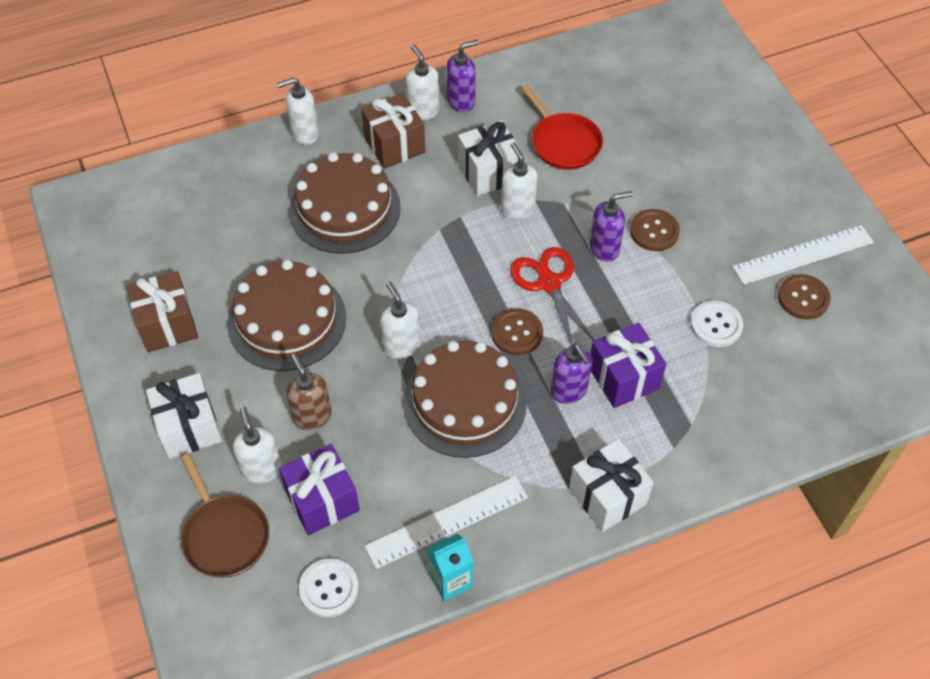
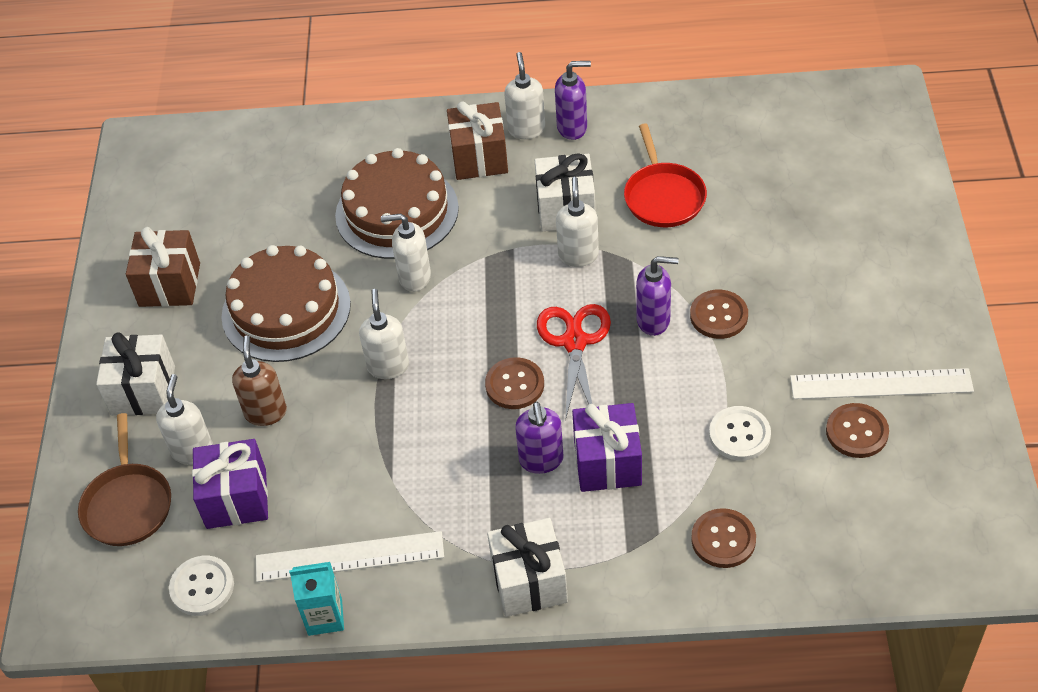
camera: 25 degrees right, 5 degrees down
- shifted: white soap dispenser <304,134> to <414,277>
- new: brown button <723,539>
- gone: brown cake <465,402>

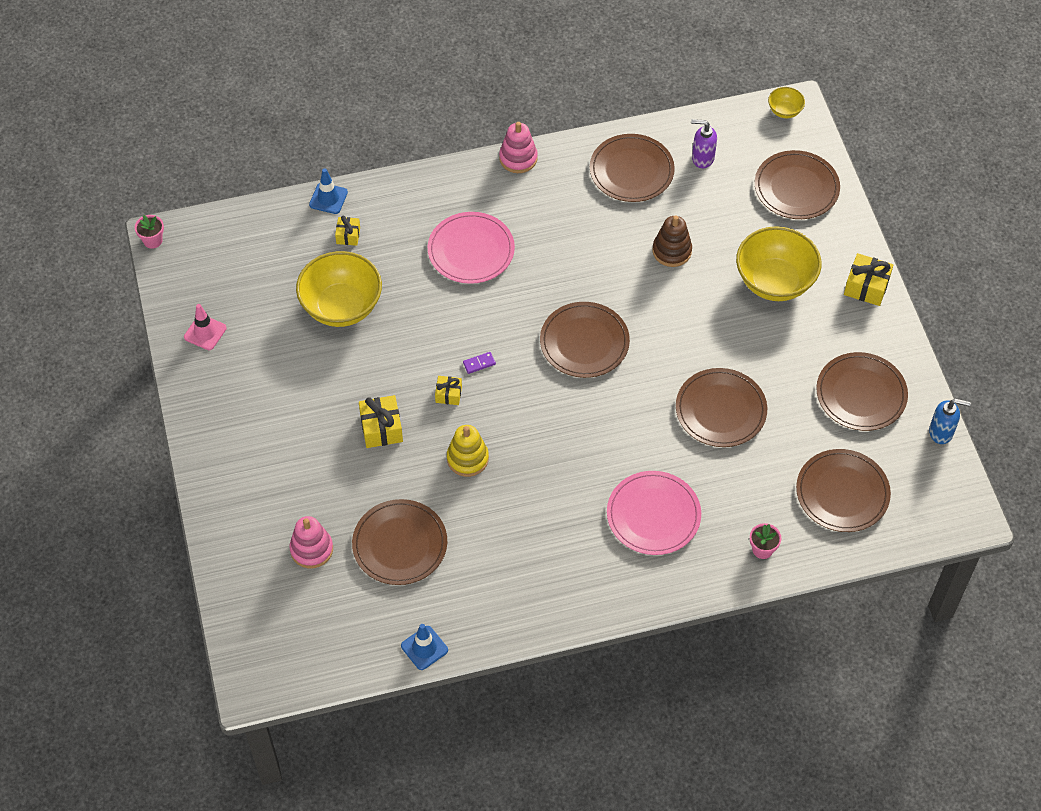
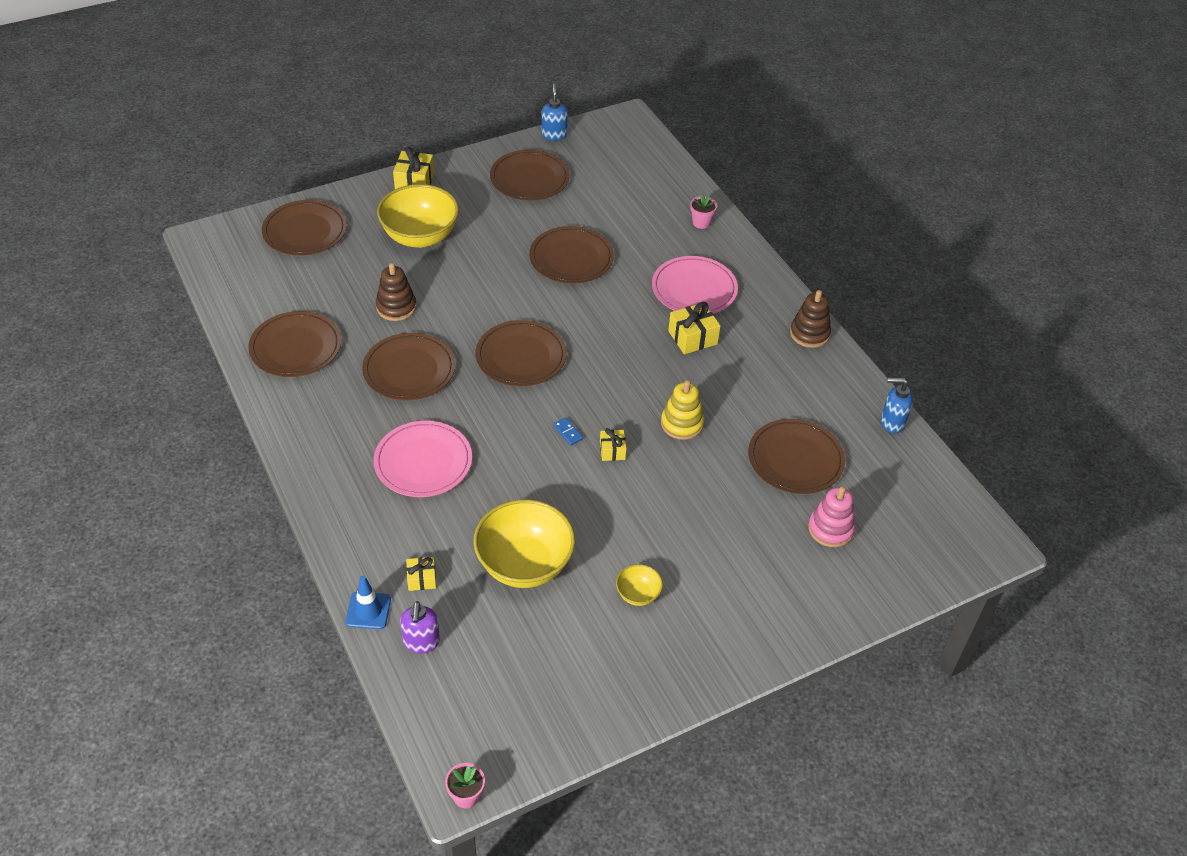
camera: 105 degrees left, 10 degrees down
- shifted: brown plate <842,493> to <409,370>
- shifted: purple soap dispenser <702,158> to <421,642>
- repainted: purple domino <479,363> to blue domino <568,432>
- shifted: yellow bowl <784,111> to <638,594>
- shifted: yellow gift <381,428> to <692,337>
- new: brown stacking toy <809,334>
- swapped: blue traffic cone <424,648> to blue soap dispenser <892,422>
- gone: pink traffic cone <205,332>
- gone: pink stacking toy <518,158>

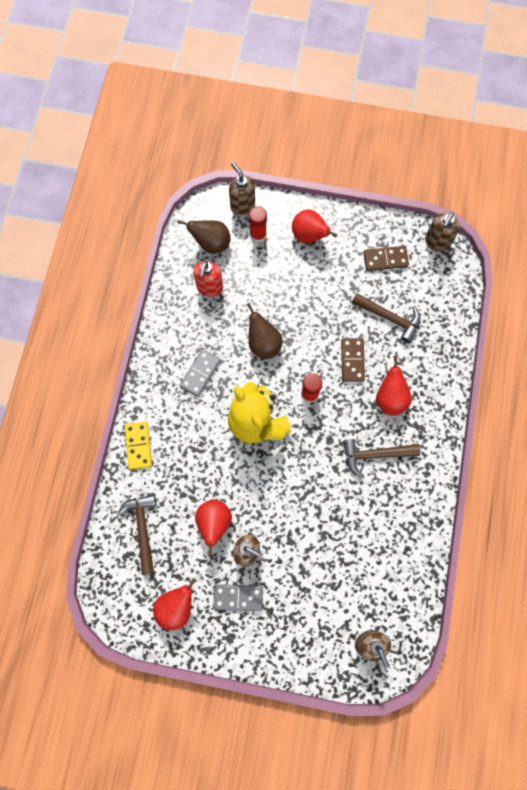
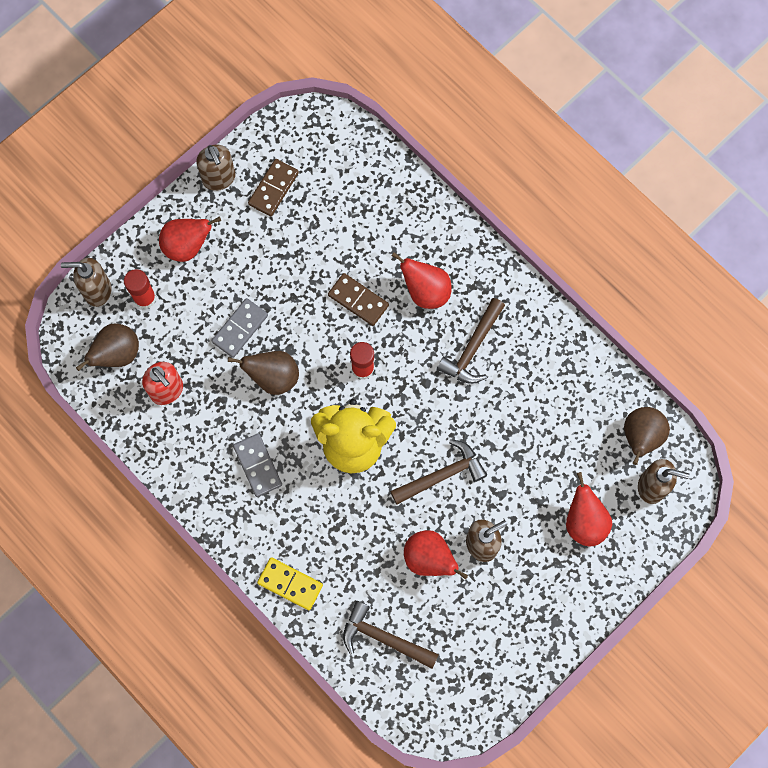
camera: 55 degrees left, 0 degrees up
- shifted: brown soap dispenser <437,242> to <219,178>
- shifted: grey domino <238,597> to <240,329>
- shifted: brown hammer <390,318> to <442,475>
- shifted: red pear <176,606> to <584,522>
- new: brown pear <640,437>

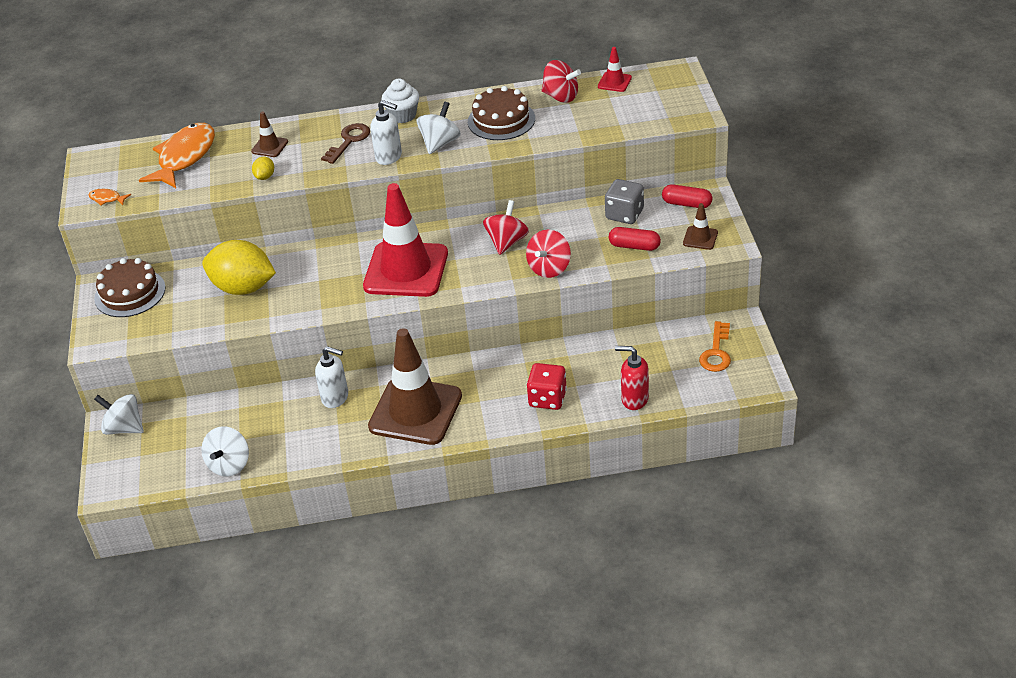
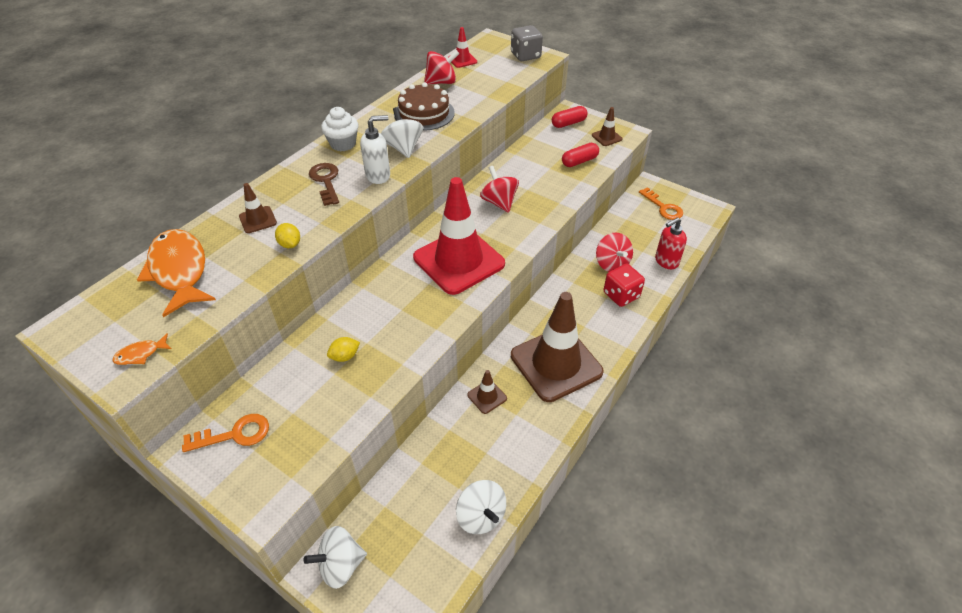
camera: 50 degrees left, 5 degrees up
- swapped: brown cake <130,293> to orange key <235,434>
- scaled: yellow lemon <243,288> = <345,356> x0.41
- swapped: white soap dispenser <335,398> to brown traffic cone <487,396>
- shifted: grey dice <624,214> to <525,56>
- shifted: red spinning top <549,268> to <611,264>

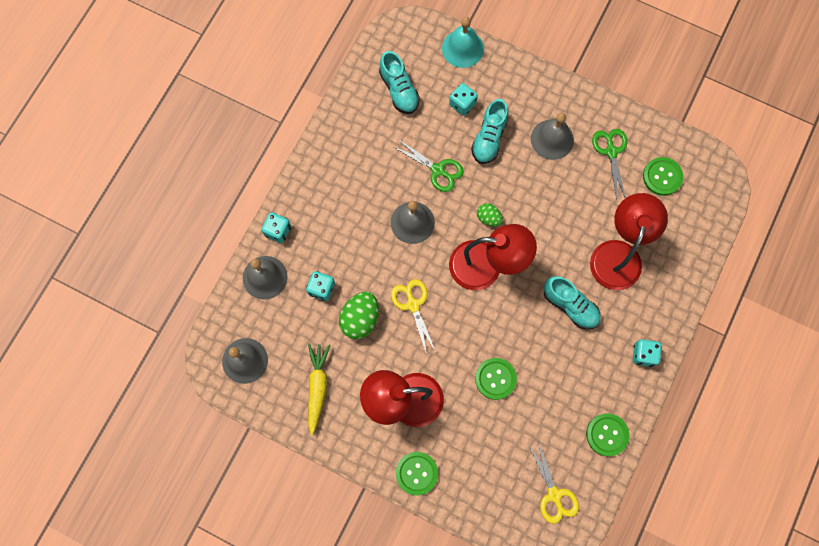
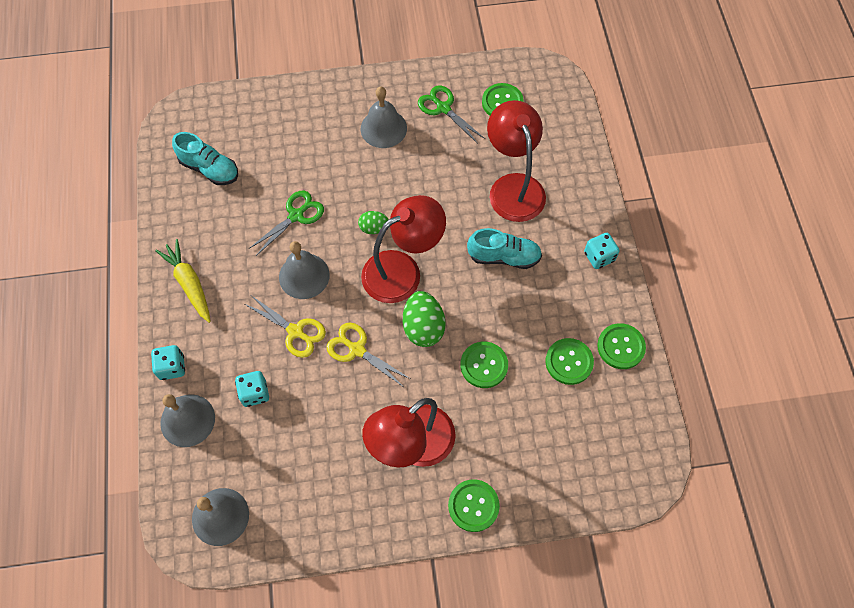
camera: 35 degrees left, 10 degrees down
- shifted: yellow carrot <317,387> to <189,283>
- shifted: yellow scissors <554,495> to <295,331>
- rotated: green scissors <438,170> = <296,215> 45 degrees counterclockwise
- shifted: green egg <360,319> to <423,327>
- new: green button <569,362>
- gone: turquoise bell <462,48>
- gone: turquoise dice <462,104>
- gone: turquoise shoe <489,138>

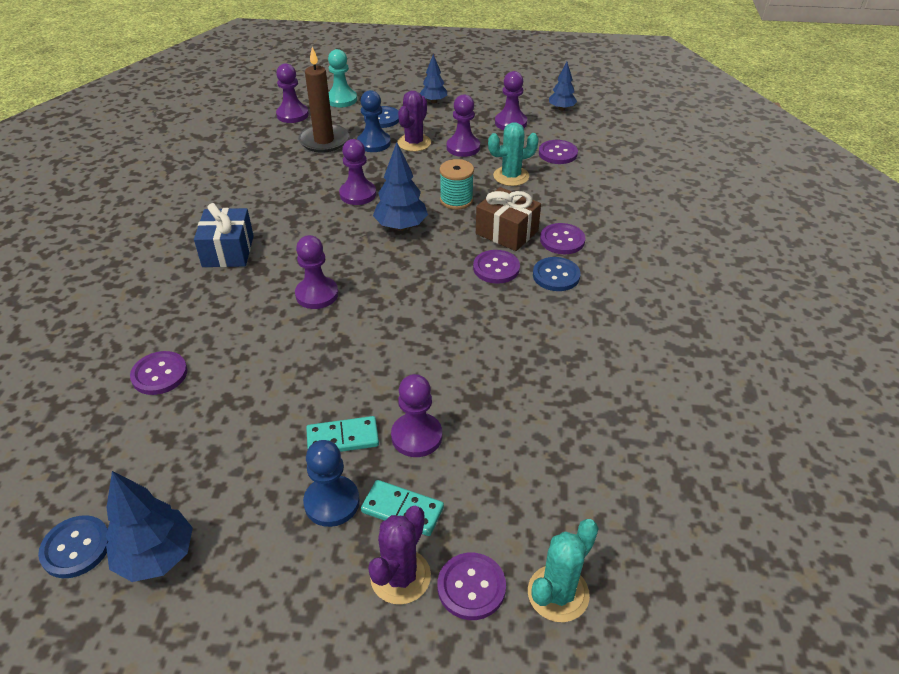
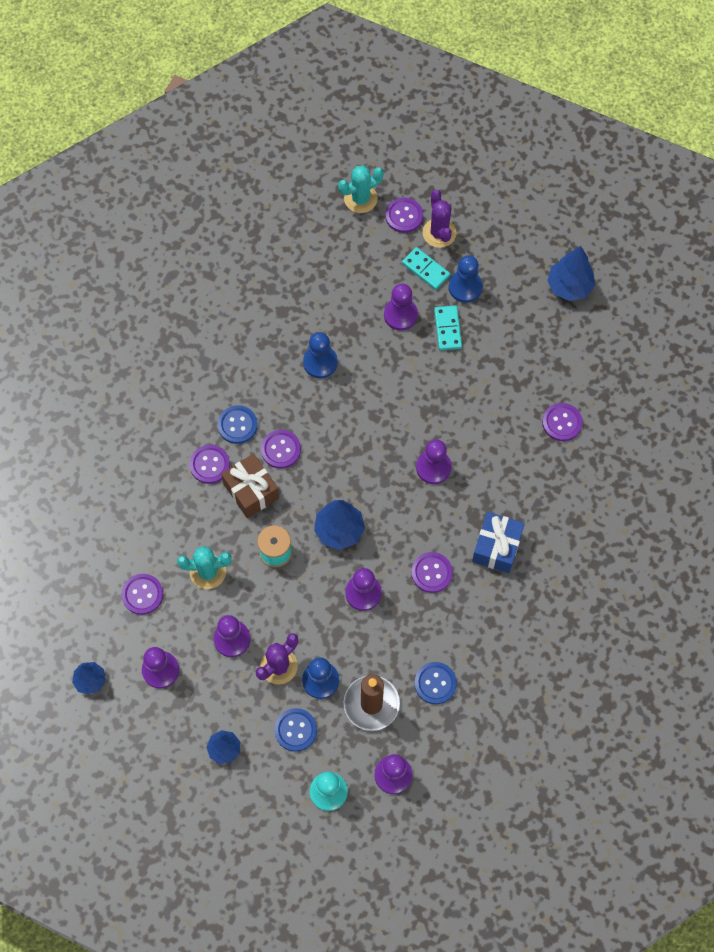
camera: 160 degrees left, 25 degrees up
- new: blue pawn <320,362>
- new: purple button <431,573>
- shifted: blue button <76,548> to <435,683>
- rotated: purple cactus <400,576> = <439,233> 60 degrees counterclockwise
- rotated: turquoise domino <342,438> = <447,329> 75 degrees clockwise

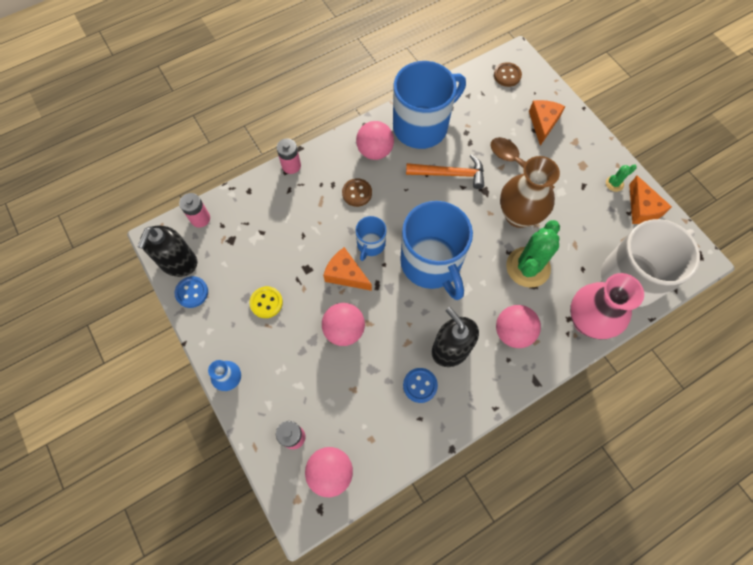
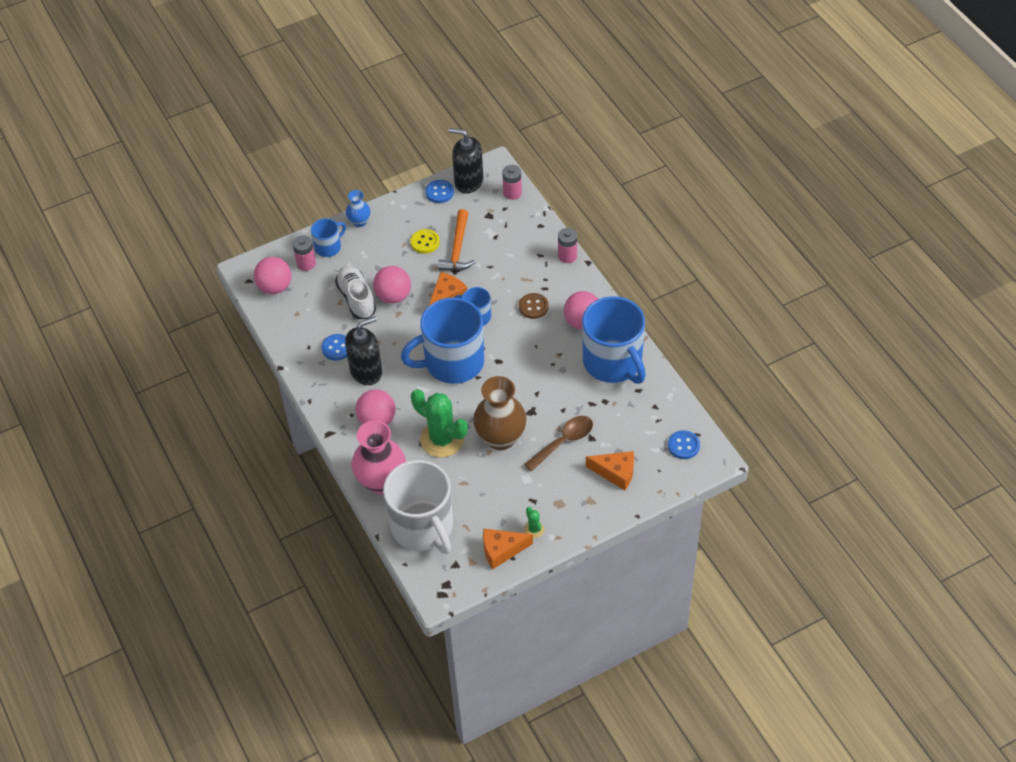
camera: 95 degrees right, 15 degrees down
- new: blue mug <328,247>
- new: white shoe <356,299>
- shifted: orange hammer <450,174> to <457,248>
- repainted: brown button <507,75> to blue button <683,445>

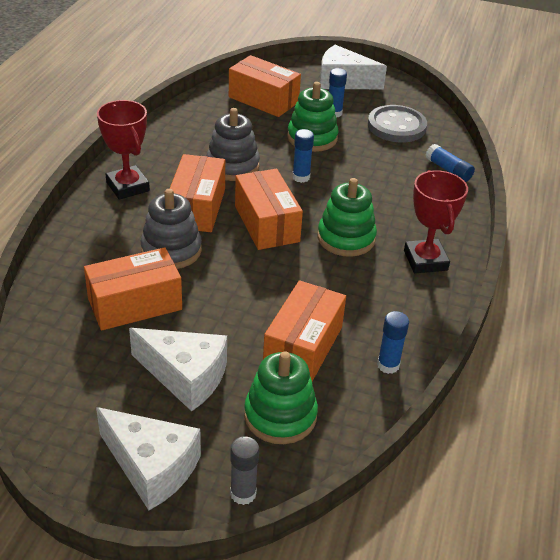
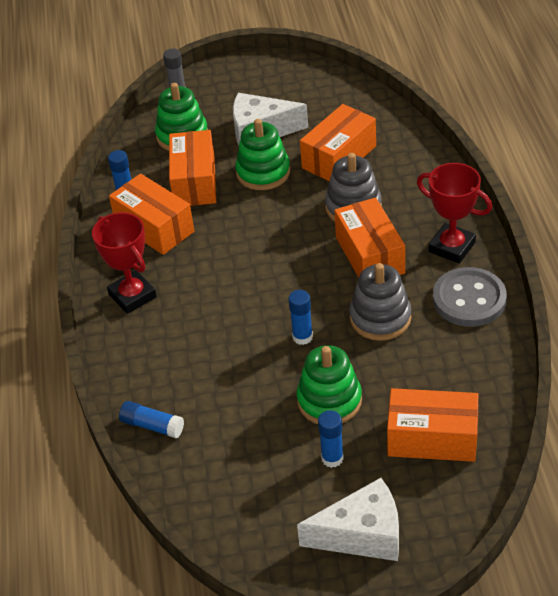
camera: 160 degrees right, 5 degrees up
- shifted: orange box <266,223> to <154,227>
- shifted: green stacking toy <346,238> to <263,172>
- shifted: grey button <396,126> to <469,299>
- gone: white cheese <151,467>

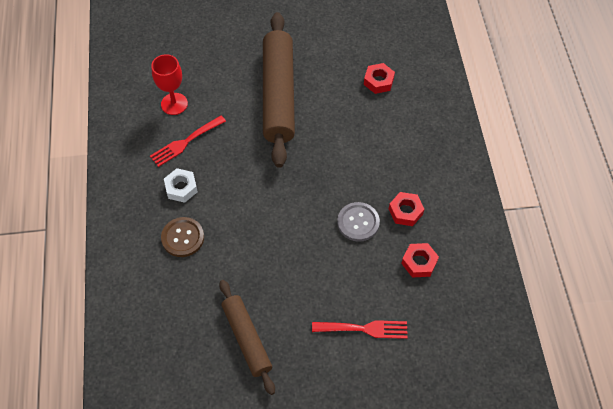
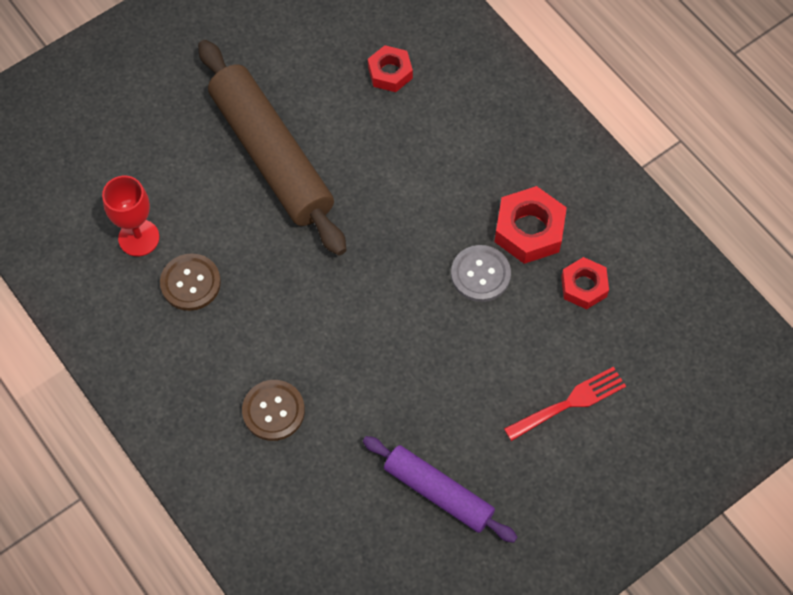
camera: 30 degrees left, 5 degrees up
- swapped: red fork <185,142> to brown button <190,283>
- repainted: brown rolling pin <246,339> to purple rolling pin <438,493>
- scaled: red nut <405,211> = <529,230> x1.53
- gone: white nut <181,188>

